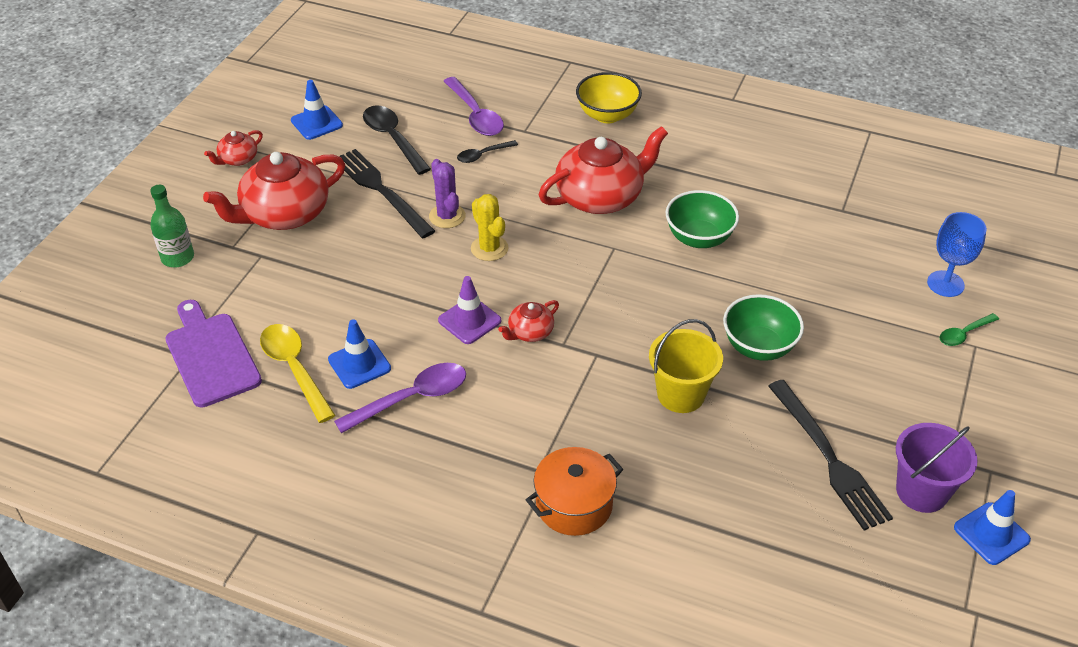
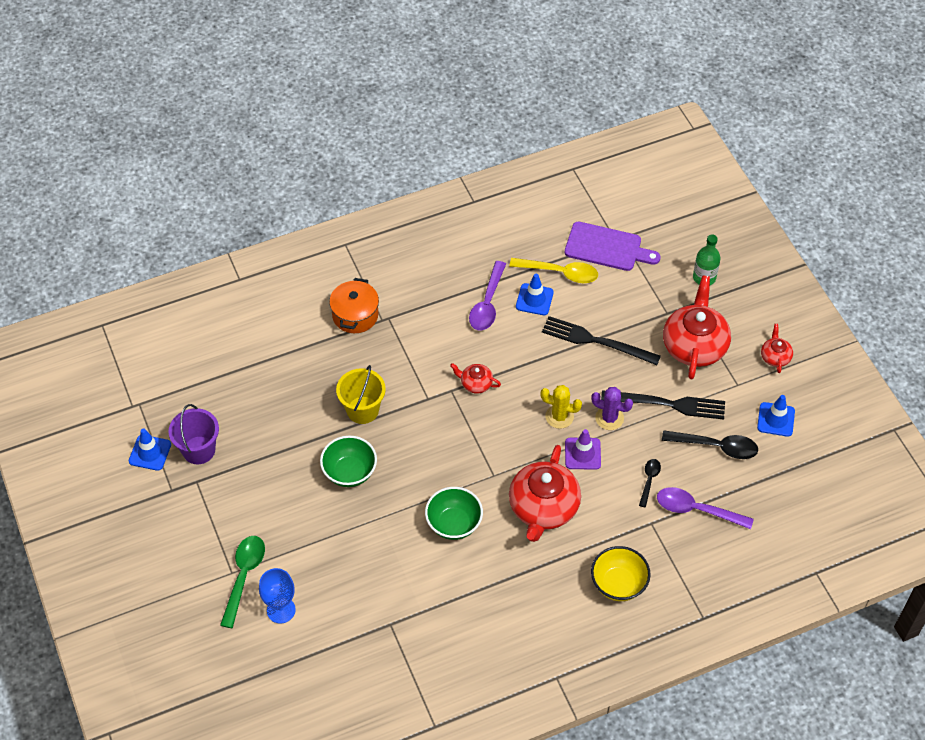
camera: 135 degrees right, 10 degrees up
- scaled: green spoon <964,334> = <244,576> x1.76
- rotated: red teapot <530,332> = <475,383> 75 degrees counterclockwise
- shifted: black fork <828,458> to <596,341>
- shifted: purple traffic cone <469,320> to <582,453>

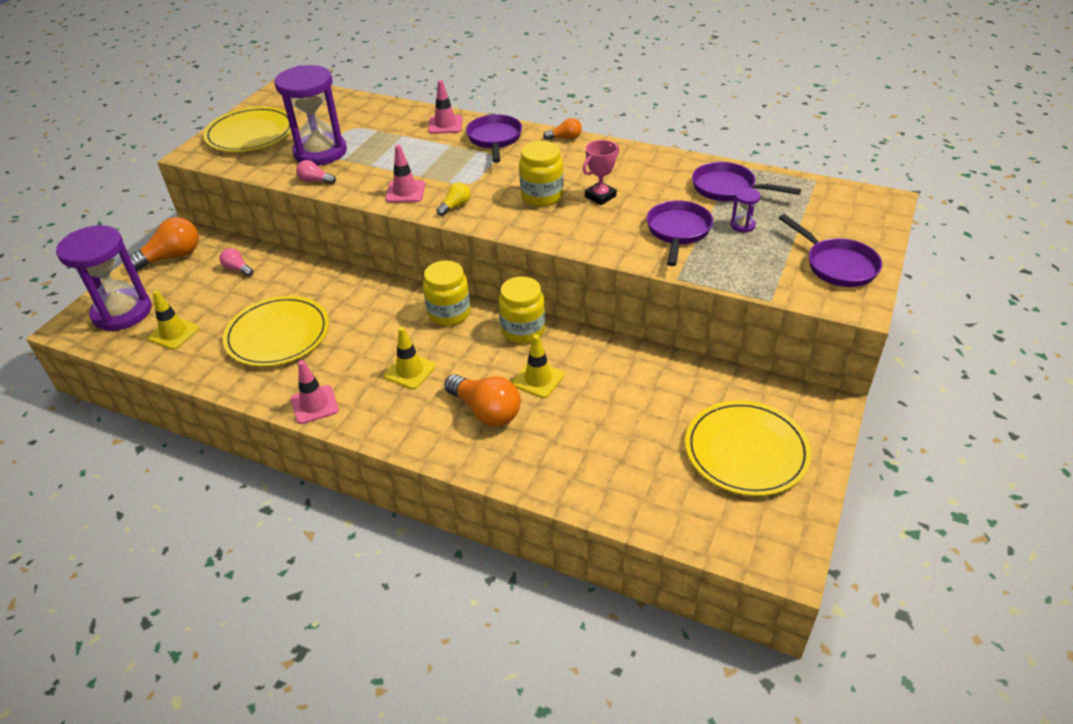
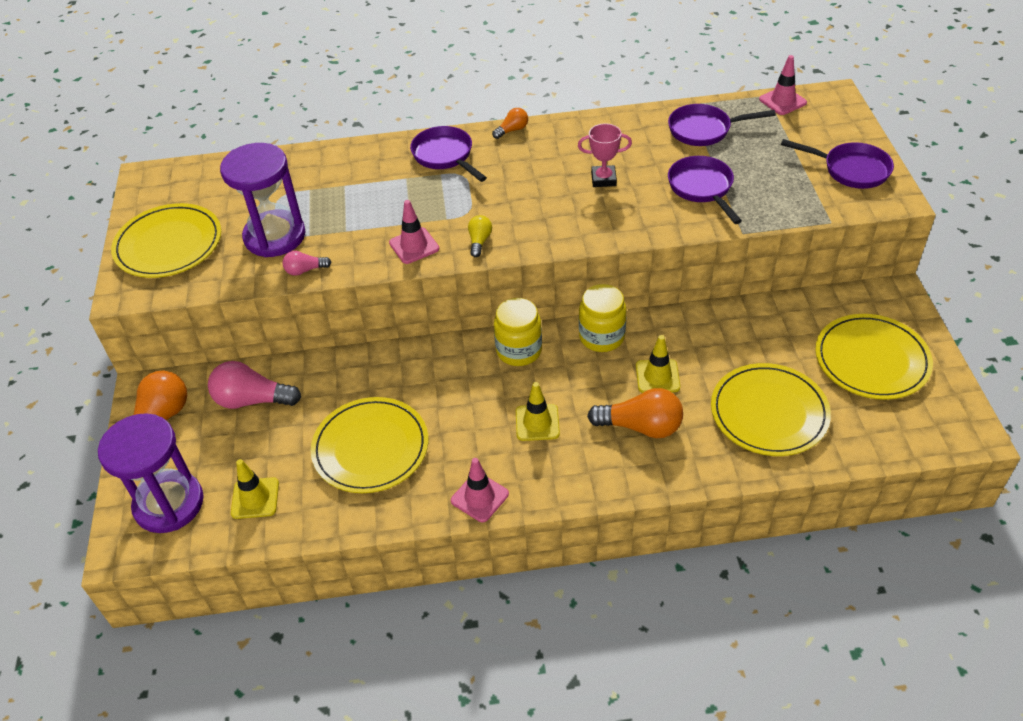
camera: 30 degrees left, 5 degrees up
- scaled: pink light bulb <237,269> = <252,400> x1.90
- rotated: pink trophy <600,196> = <603,179> 75 degrees clockwise
- new: yellow plate <769,413>
- shifted: pink traffic cone <445,125> to <782,101>
- gone: yellow jar <542,196>
- gone: purple hourglass <742,225>

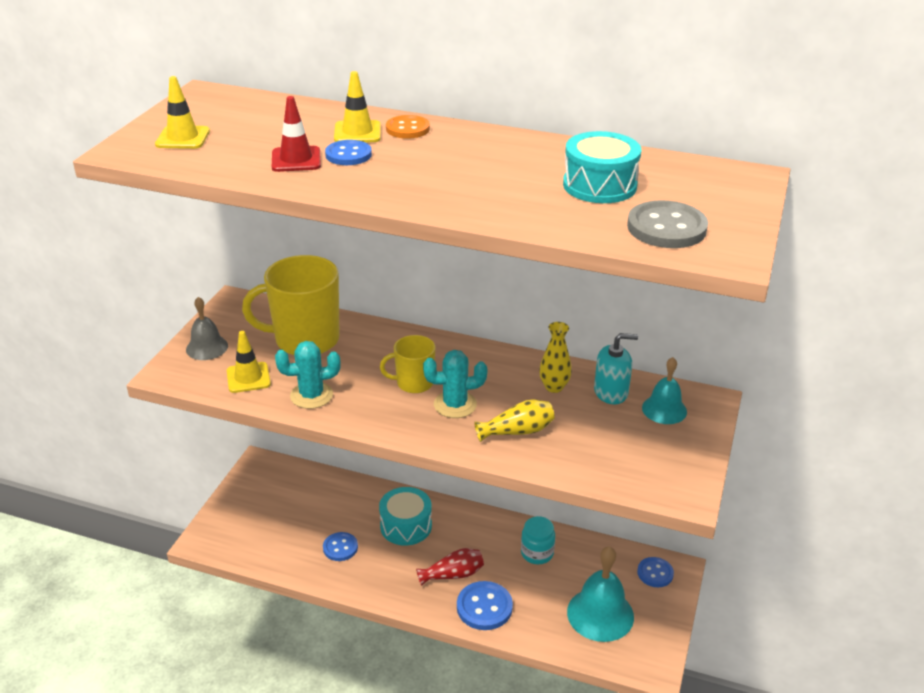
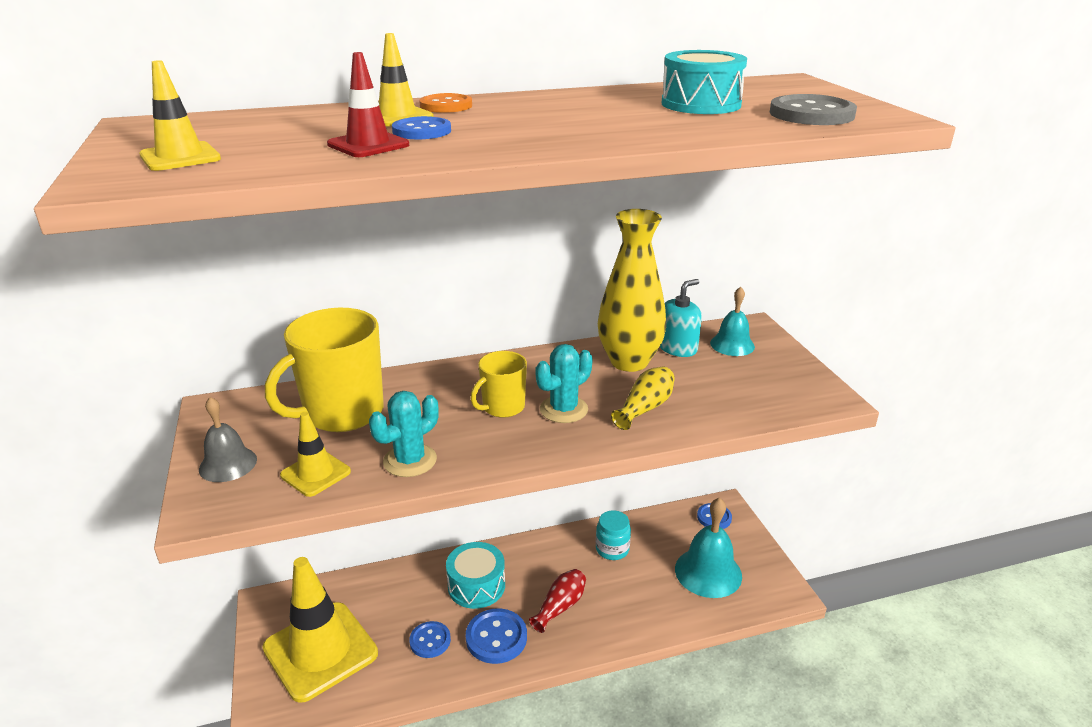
camera: 35 degrees left, 5 degrees down
- new: yellow traffic cone <320,651>
- shifted: blue button <484,607> to <496,637>
- scaled: yellow vase <554,387> = <629,362> x2.00

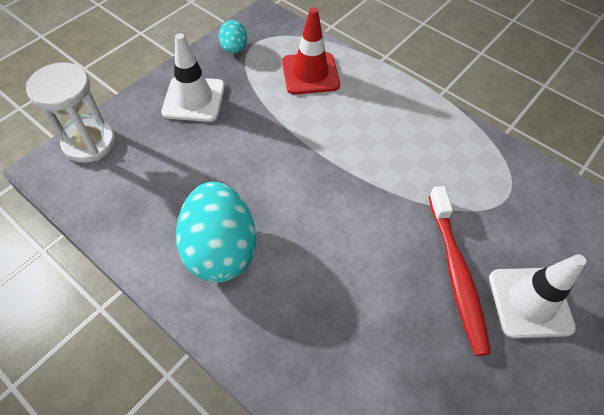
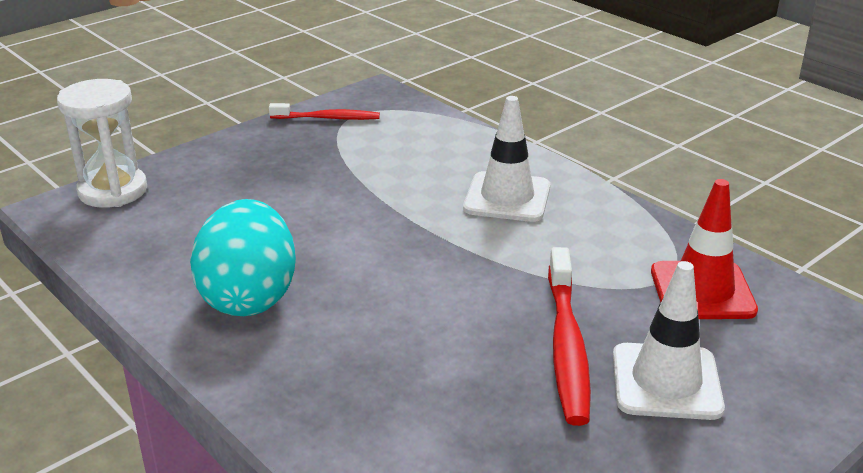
camera: 10 degrees right, 25 degrees down
- swapped: turquoise egg <234,49> to red toothbrush <327,118>
- shifted: white traffic cone <194,99> to <507,197>
- shifted: red traffic cone <310,73> to <702,291>

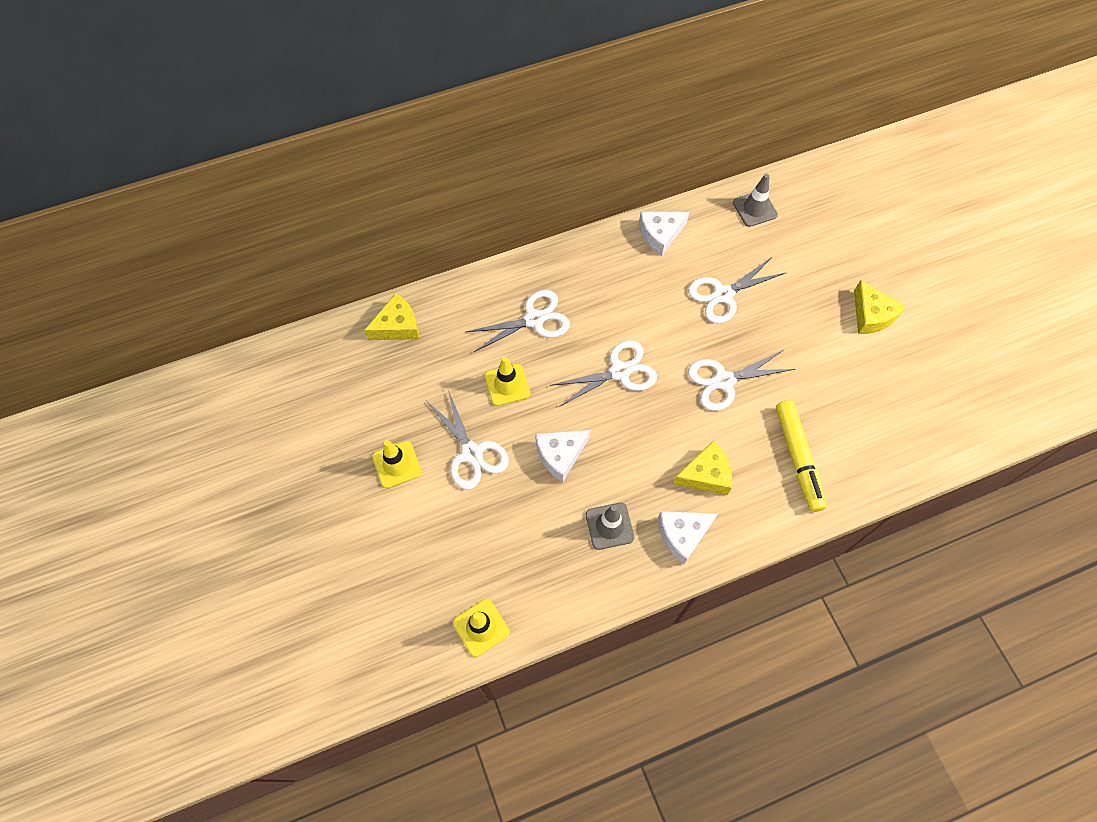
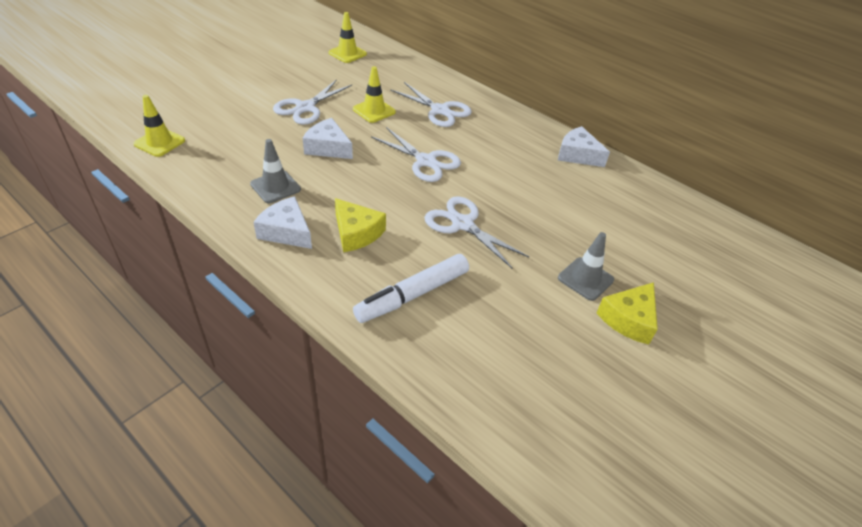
camera: 60 degrees right, 20 degrees down
- shifted: yellow traffic cone <397,464> to <347,53>
- repainted: yellow marker <798,458> to white marker <412,295>
- shifted: grey traffic cone <754,209> to <585,279>
- gone: yellow cheese <397,326>
- gone: white scissors <723,295>

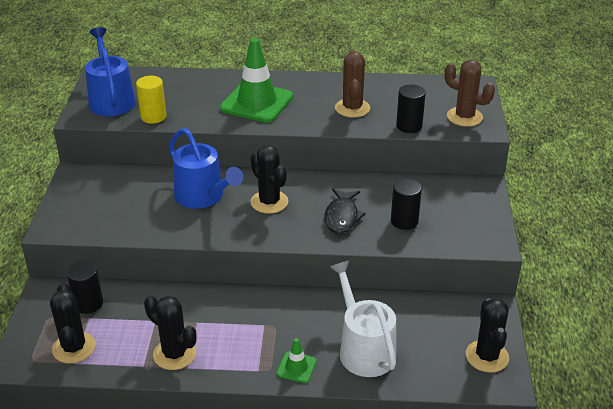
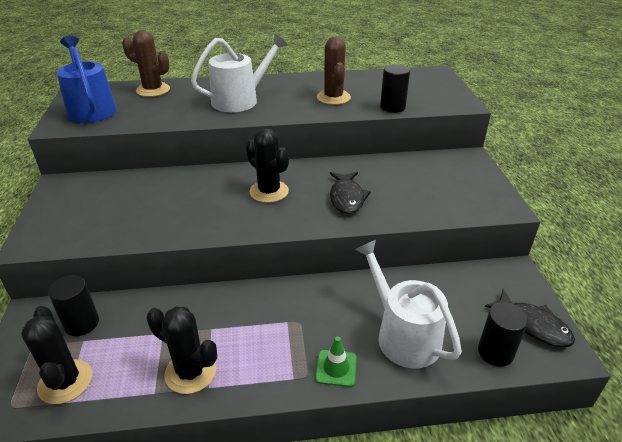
camera: 10 degrees left, 0 degrees up
- shifted: brown cactus <464,117> to <153,90>
- swapped: green traffic cone <257,103> to white watering can <240,100>
- shifted: black cylinder <404,221> to <495,352>
- swapped: black cactus <487,356> to black fish <533,325>
- gone: yellow cylinder <153,117>
- gone: blue watering can <203,196>

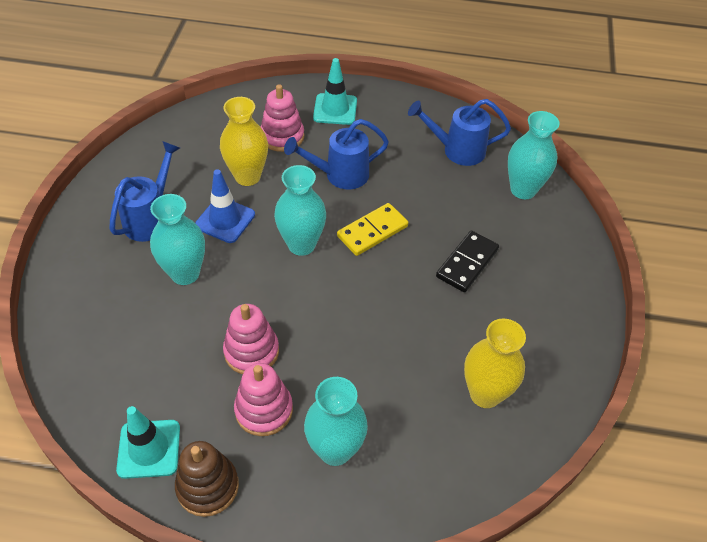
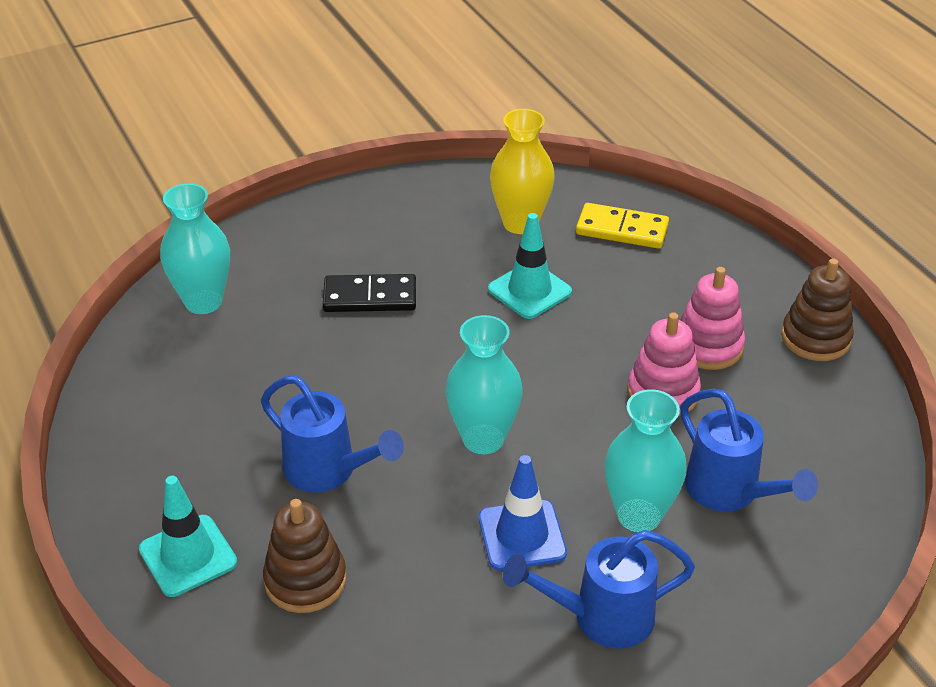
camera: 125 degrees left, 10 degrees down
- repainted: pink stacking toy <282,136> to brown stacking toy <305,580>
- shifted: turquoise traffic cone <149,449> to <529,290>
- shifted: yellow domino <372,231> to <622,230>
- shifted: blue watering can <457,150> to <729,492>
- gone: yellow vase <247,176>
- gone: turquoise vase <335,450>

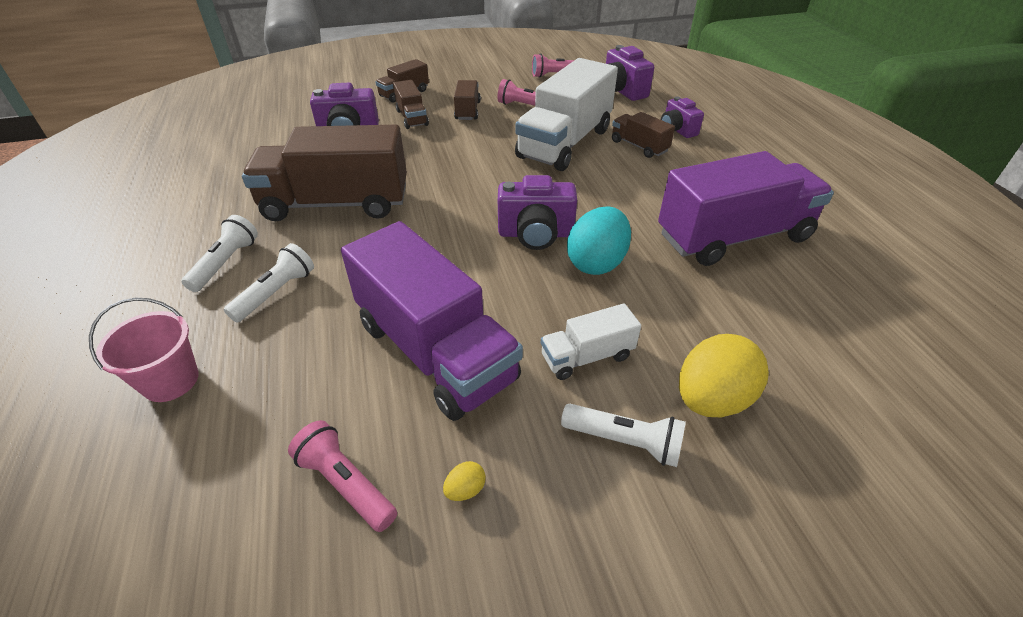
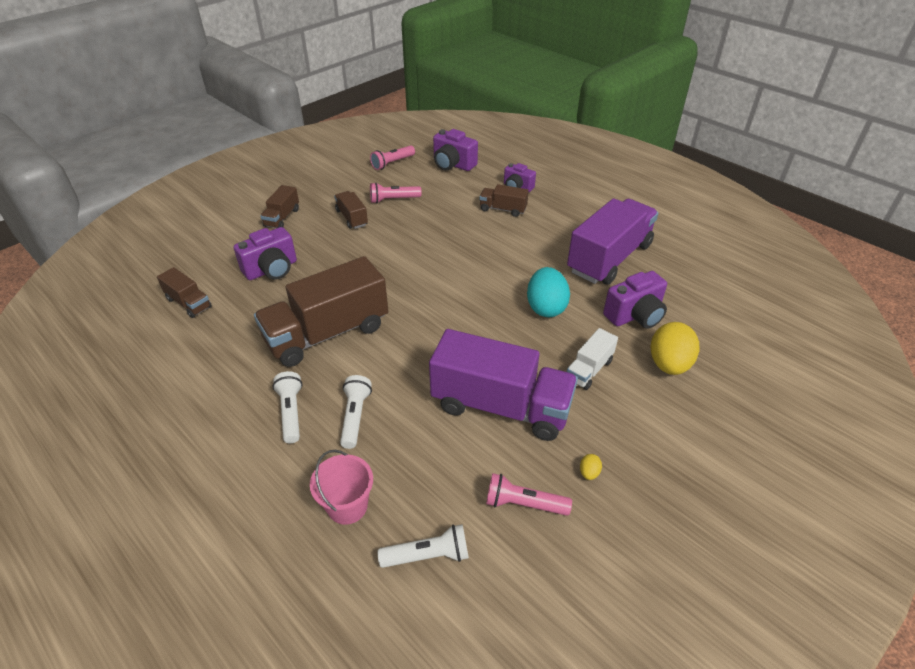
camera: 30 degrees left, 0 degrees up
- shifted: brown truck <412,118> to <188,303>
- shifted: white flashlight <624,441> to <428,555>
- shifted: purple camera <536,234> to <635,315>
- gone: white truck <565,143>

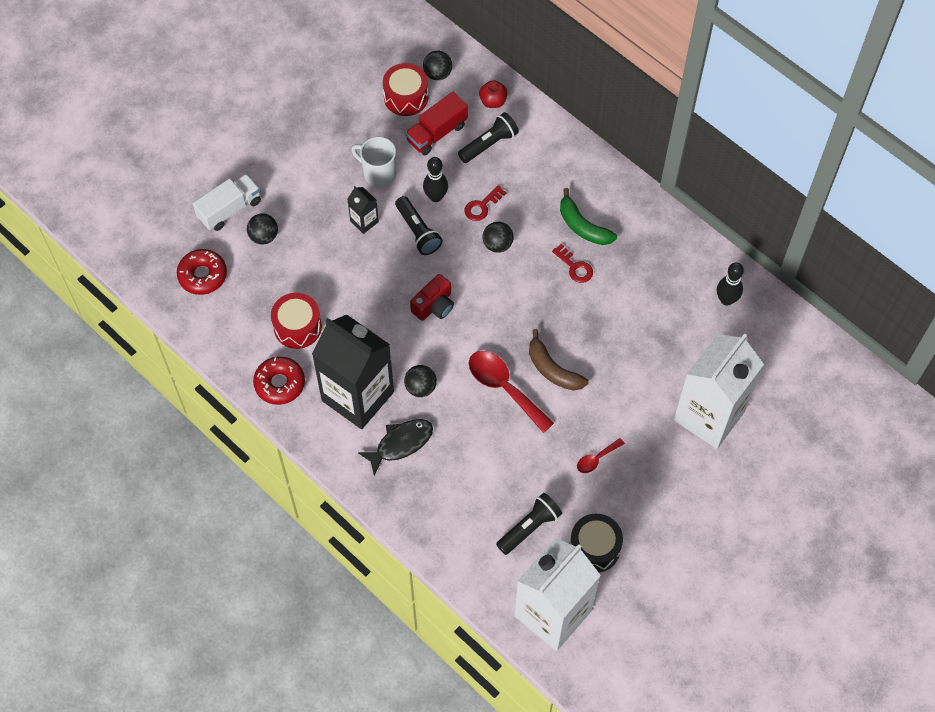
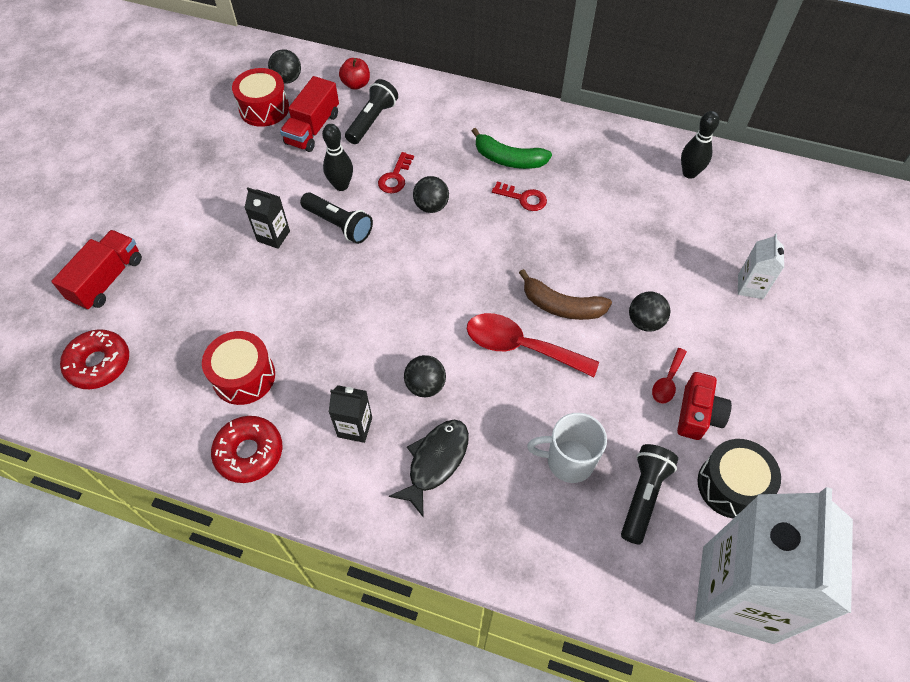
camera: 25 degrees left, 5 degrees down
- repainted: white truck <230,209> to red truck <107,280>
- scaled: black carton <358,396> = <355,427> x0.41
- shifted: white mug <378,173> to <568,461>
- shifted: black ball <264,236> to <645,322>
- shifted: red camera <434,305> to <698,414>
- scaled: white carton <709,415> = <750,286> x0.41

